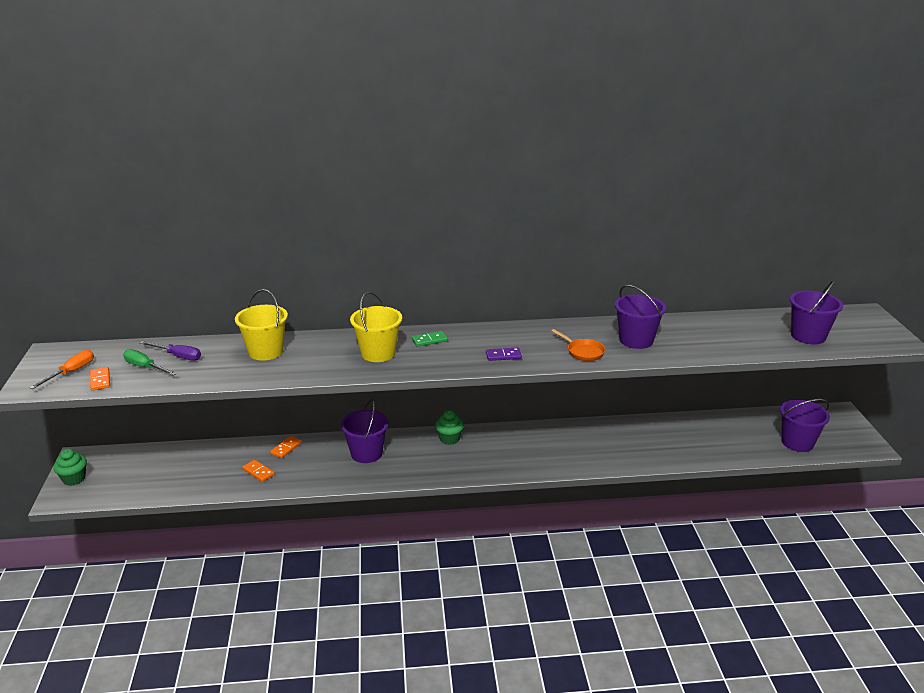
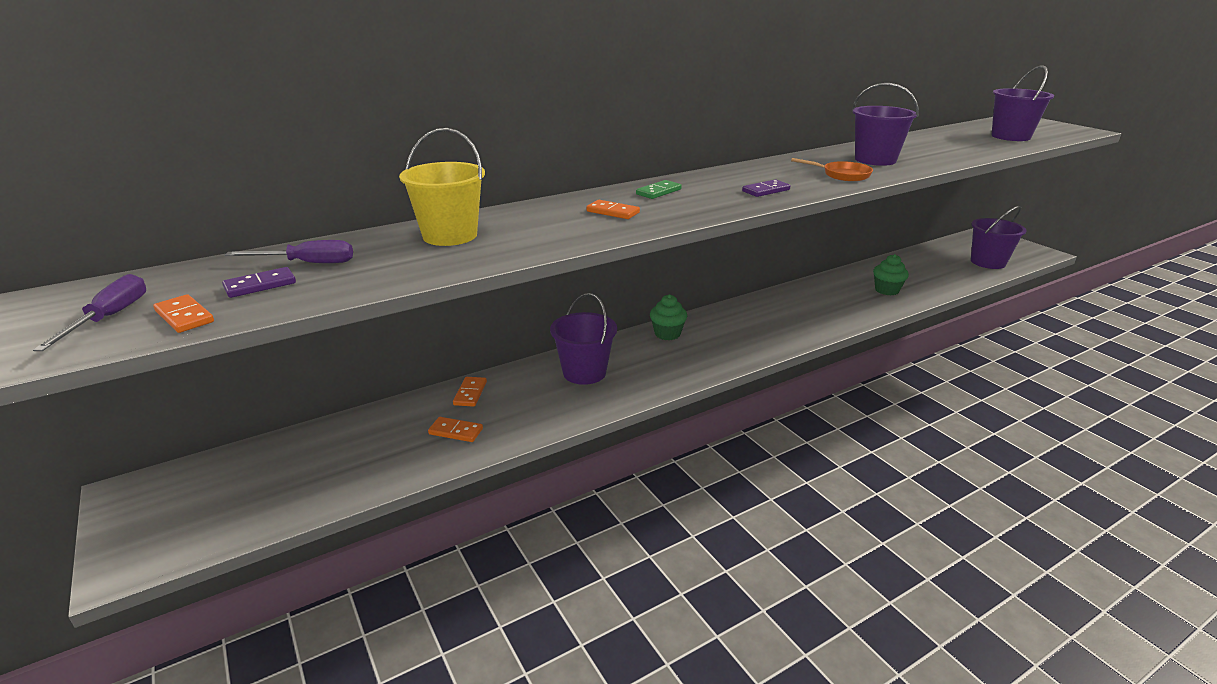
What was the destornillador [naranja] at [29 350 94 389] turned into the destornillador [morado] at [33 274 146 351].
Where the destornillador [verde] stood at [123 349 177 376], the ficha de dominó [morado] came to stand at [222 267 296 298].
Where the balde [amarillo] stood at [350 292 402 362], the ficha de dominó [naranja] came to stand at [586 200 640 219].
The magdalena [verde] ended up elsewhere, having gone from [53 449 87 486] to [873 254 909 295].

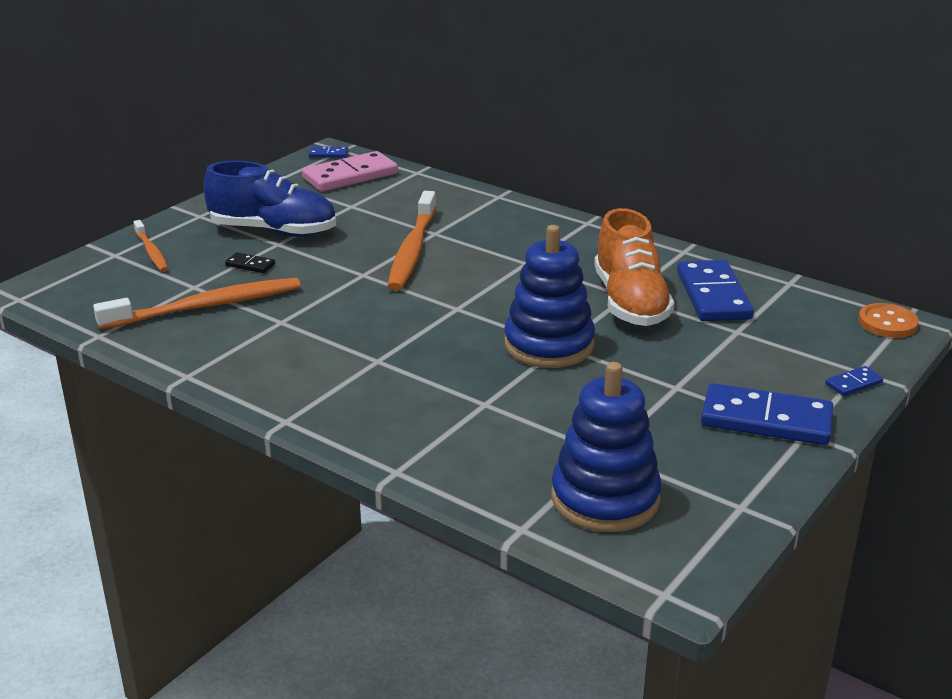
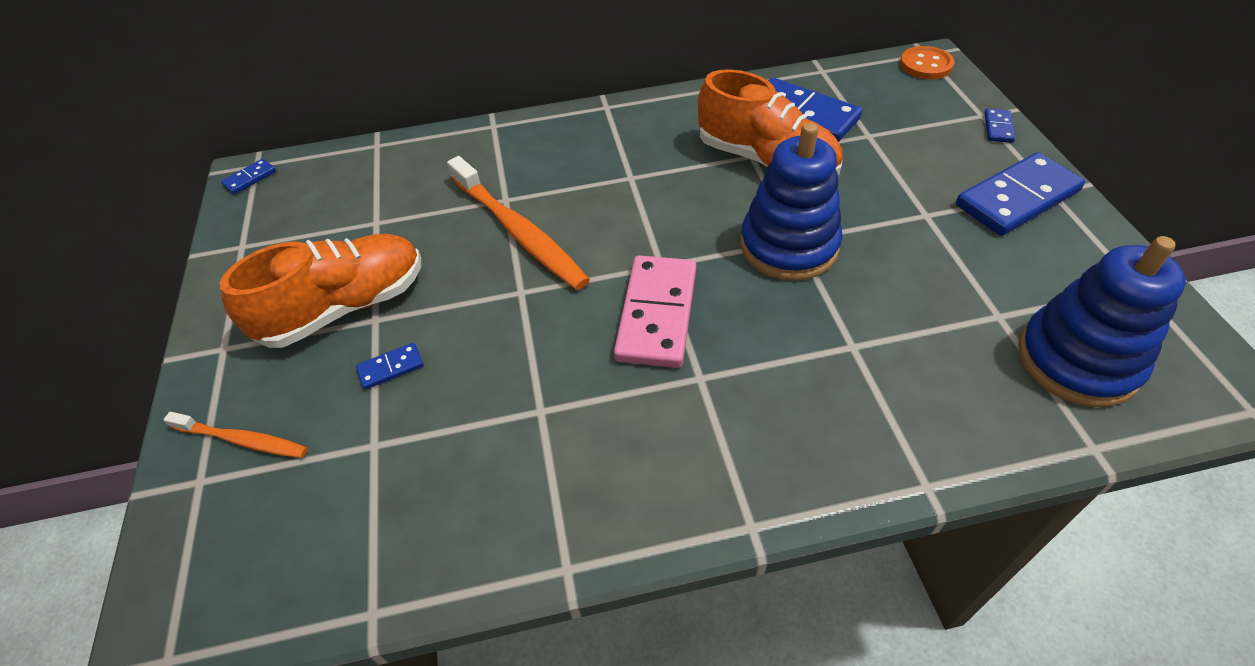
What was the zapato [azul] at [203 160 336 237] turned into the zapato [naranja] at [220 234 421 348].
What was the ficha de dominó [negro] at [225 252 275 273] turned into the ficha de dominó [azul] at [356 343 424 390].
The ficha de dominó [rosa] ended up elsewhere, having gone from [302 151 398 192] to [614 255 696 368].
The second view lost the cepillo de dientes [naranja] at [93 278 301 330].

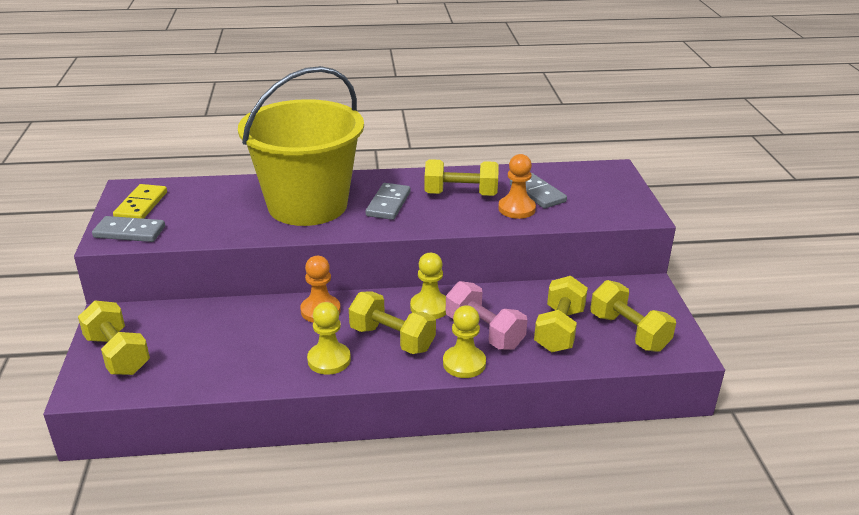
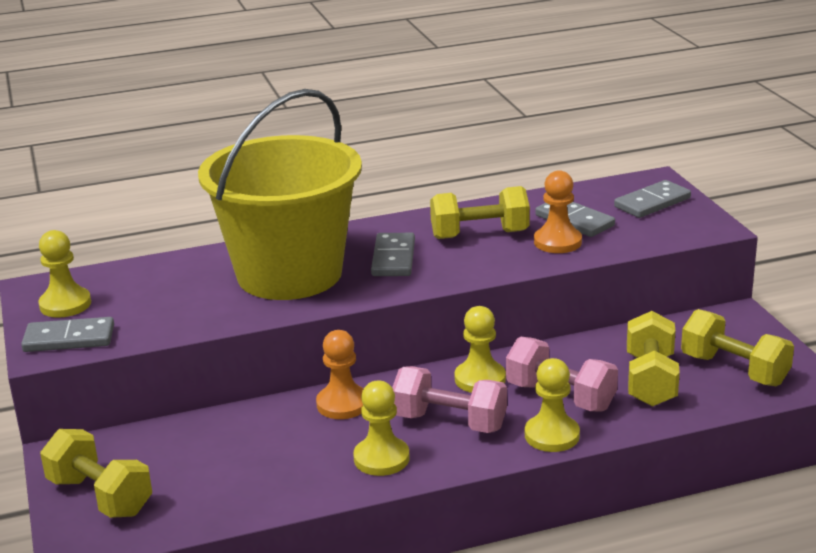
Where the ficha de dominó [amarillo] stood at [113 184 167 219], the peón [amarillo] came to stand at [38 230 91 318].
What was the mancuerna [amarillo] at [349 291 436 354] turned into the mancuerna [rosa] at [392 366 507 433].
The second view gained the ficha de dominó [gris] at [614 180 691 218].

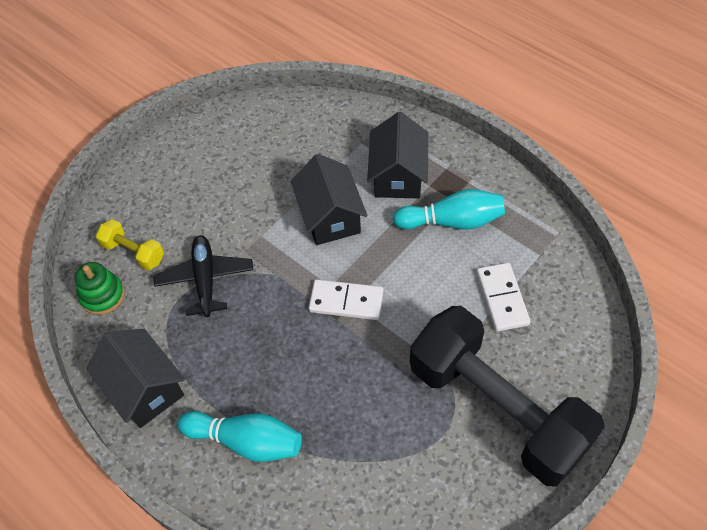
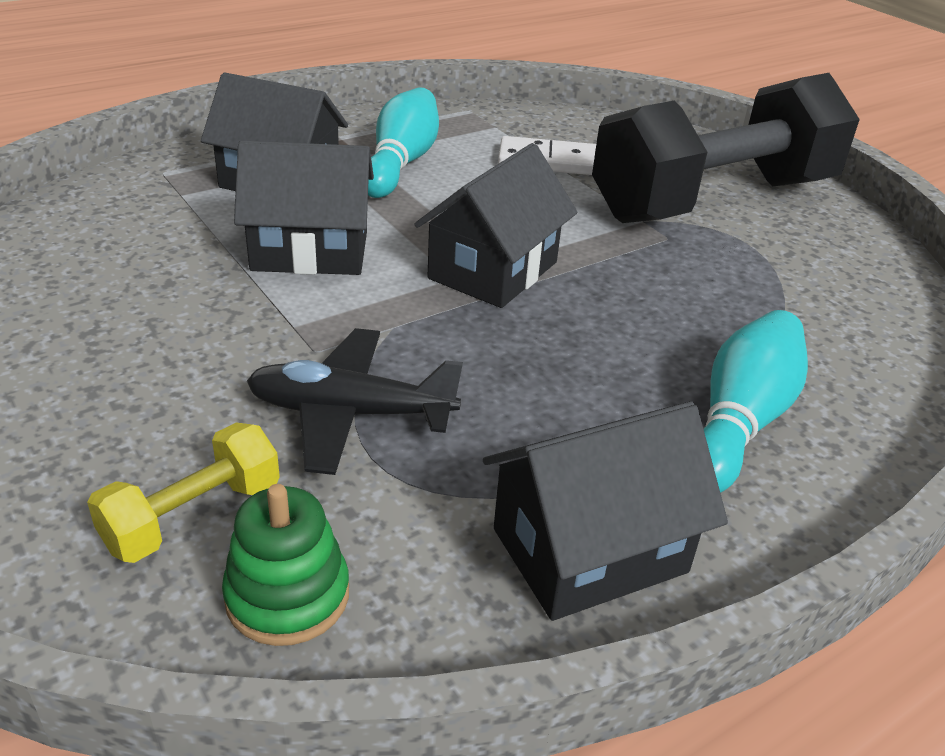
Where the ficha de dominó [blanco] stood at [309 279 383 320], the casa [negro] came to stand at [414 143 578 308].

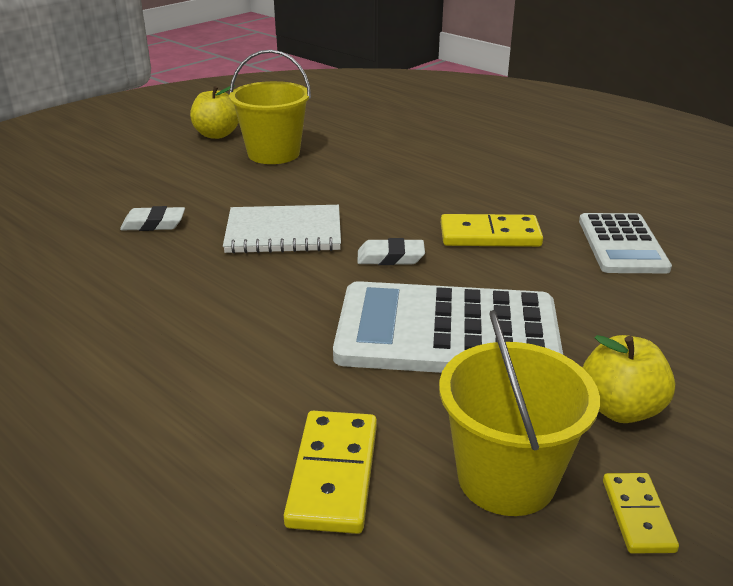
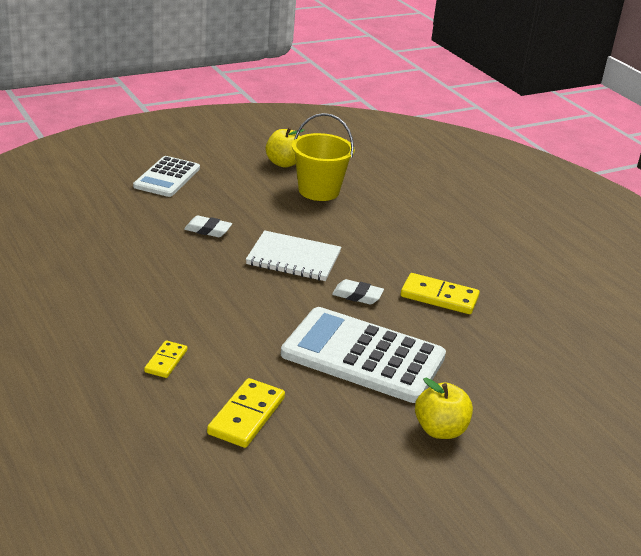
The calculadora [blanco] ended up elsewhere, having gone from [579 213 672 273] to [133 156 200 197].
The ficha de dominó [amarillo] ended up elsewhere, having gone from [603 473 679 554] to [144 340 187 378].
The second view lost the balde [amarillo] at [439 310 600 516].

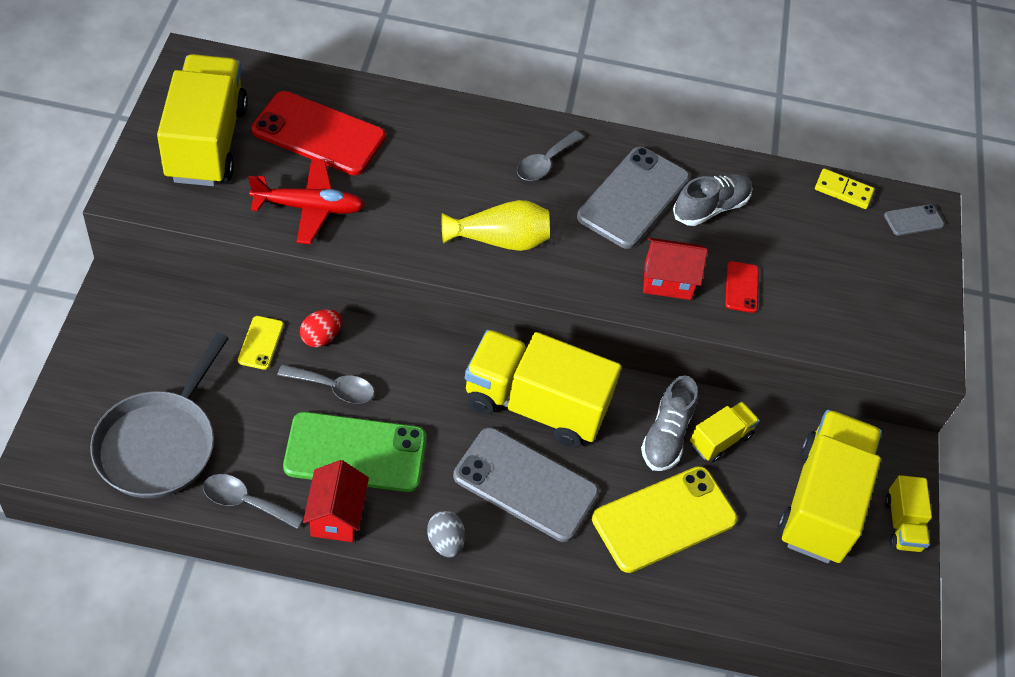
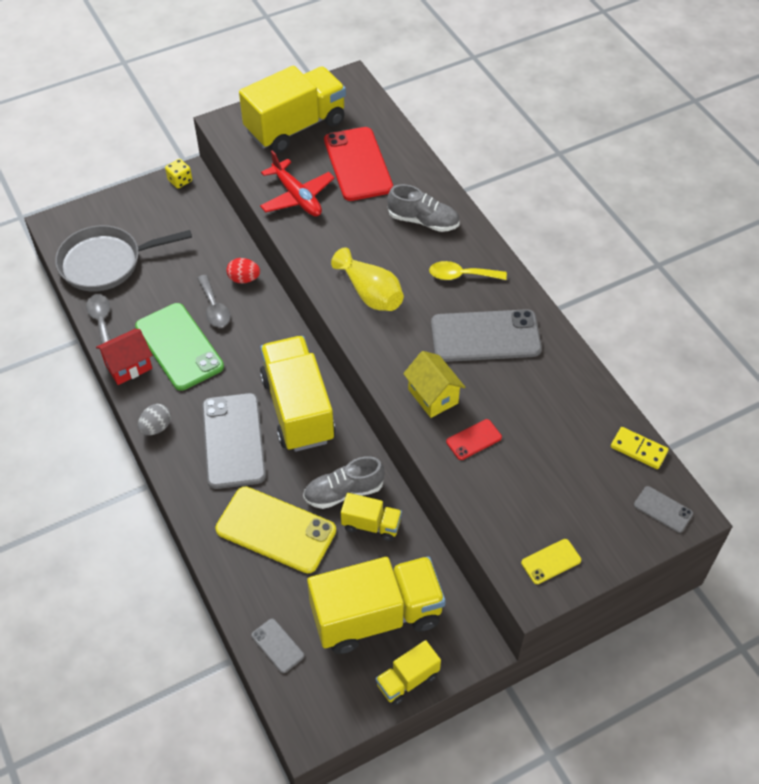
The second view gained the dado [amarillo] at [165 159 192 188].
The second view gained the móvil [gris] at [251 618 304 673].
The zapato [gris] ended up elsewhere, having gone from [673 173 753 226] to [387 184 460 232].
What was the casa [rojo] at [643 238 708 300] turned into the casa [amarillo] at [403 351 465 418].
What was the cuchara [gris] at [517 131 584 181] turned into the cuchara [amarillo] at [429 261 507 280].
The móvil [amarillo] ended up elsewhere, having gone from [238 316 284 370] to [521 539 581 584].
The ficha de dominó [amarillo] at [815 169 874 209] ended up facing another way, 45 degrees counterclockwise from before.

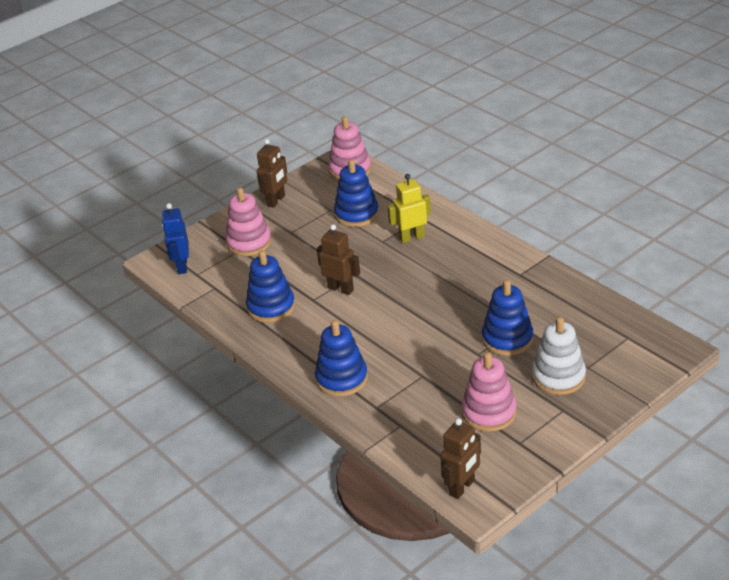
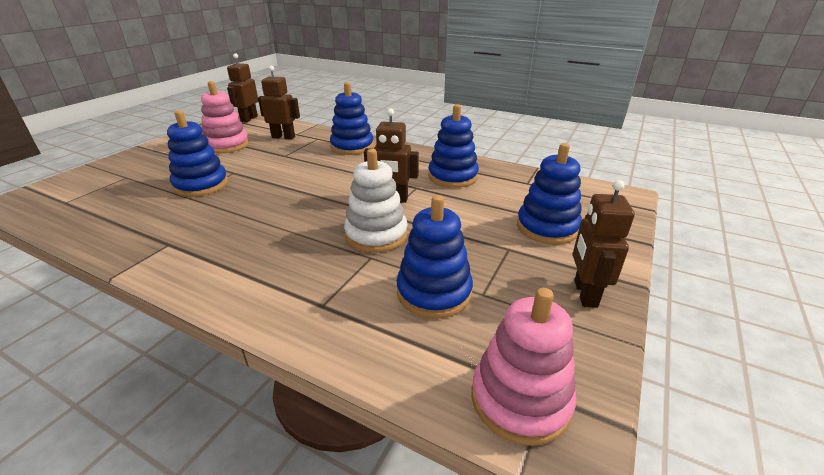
The second view gained the robot [marrón] at [258 66 300 140].
The juguete apilable [blanco] ended up elsewhere, having gone from [532 317 586 395] to [344 149 408 253].
What was the juguete apilable [rosa] at [225 187 272 256] turned into the juguete apilable [azul] at [517 143 582 244].
The second view lost the robot [azul] at [162 203 189 274].
The second view lost the robot [amarillo] at [387 174 431 243].

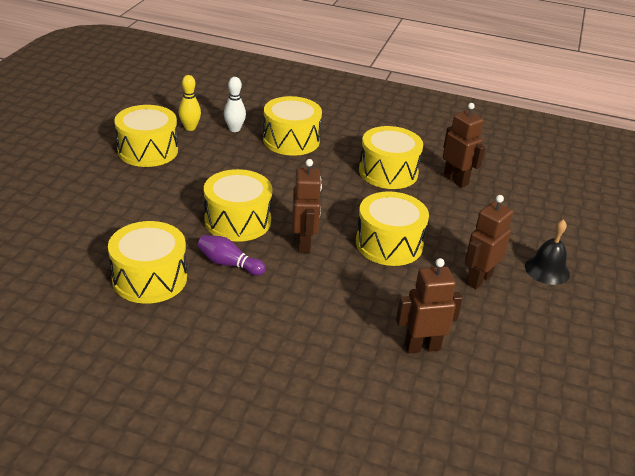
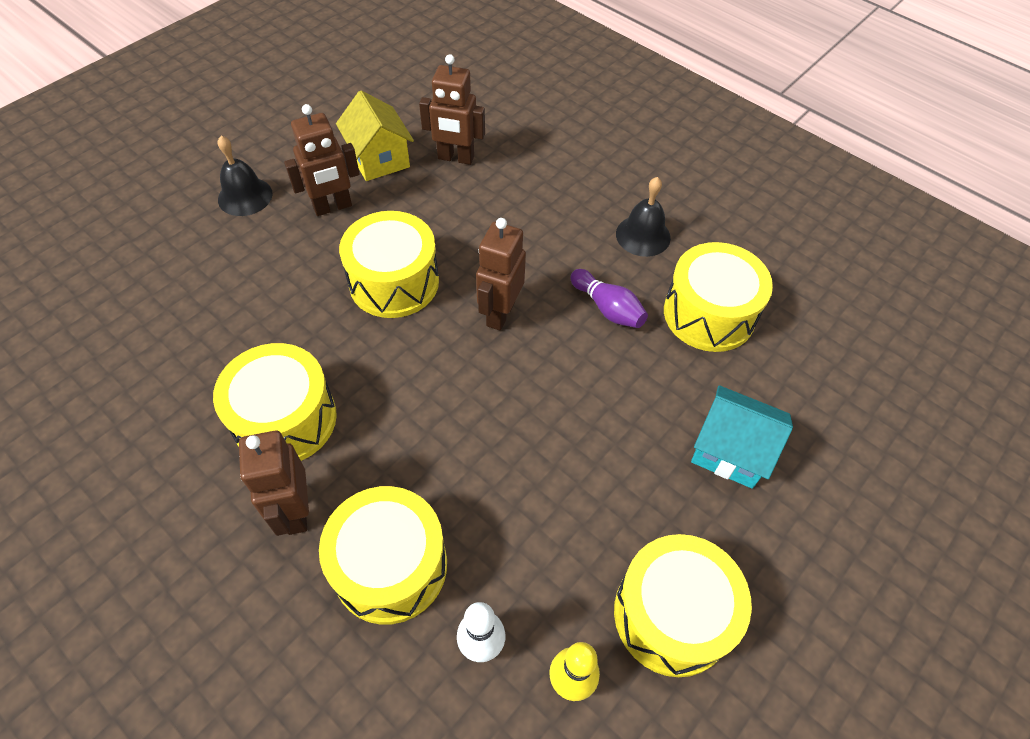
The robot [marrón] ended up elsewhere, having gone from [443 103 486 188] to [239 430 309 536].
The second view gained the casa [amarillo] at [336 91 414 181].
The second view gained the campana [negro] at [616 177 671 257].
The second view gained the casa [turquesa] at [691 385 793 489].
The second view lost the tambor [amarillo] at [204 169 272 242].

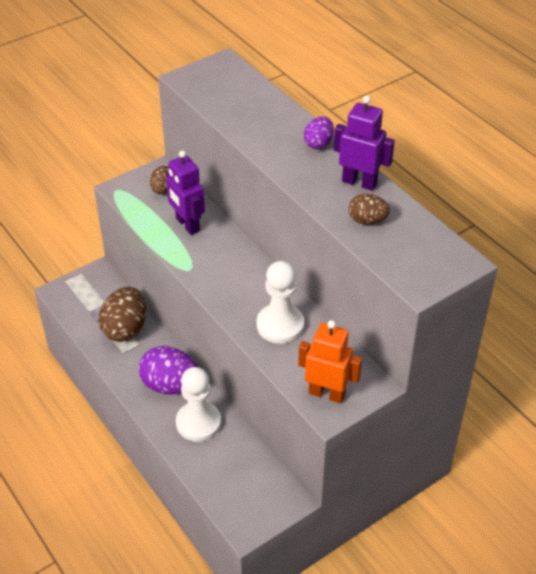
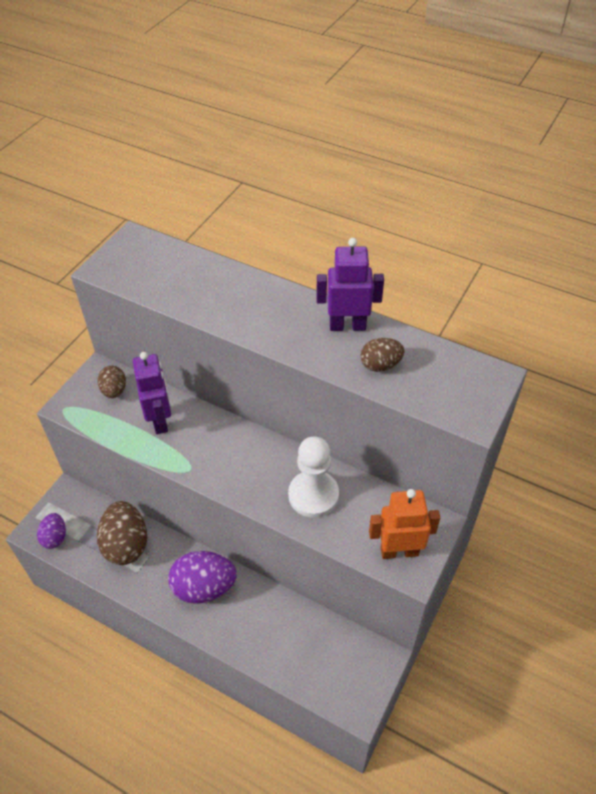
The huevo [morado] ended up elsewhere, having gone from [304 116 334 149] to [37 513 66 549].
The robot [morado] at [166 151 205 235] ended up facing another way, 135 degrees counterclockwise from before.
The second view lost the peón [blanco] at [176 367 221 442].

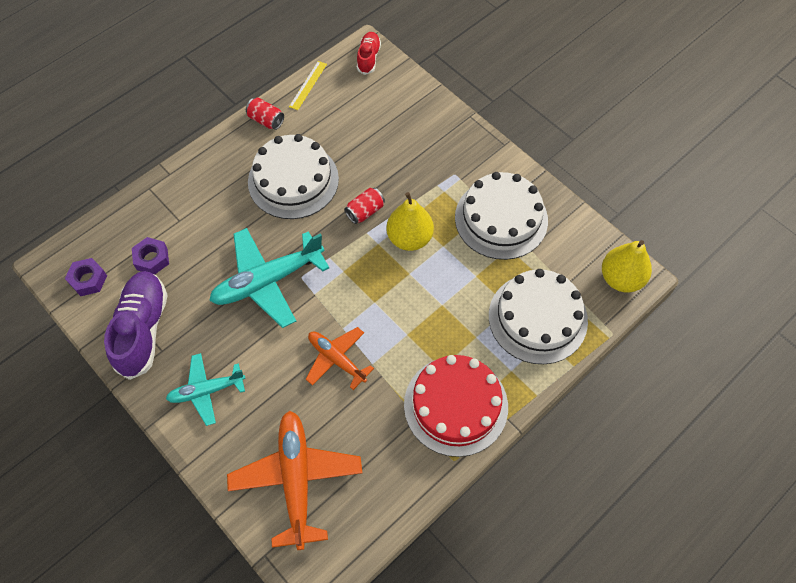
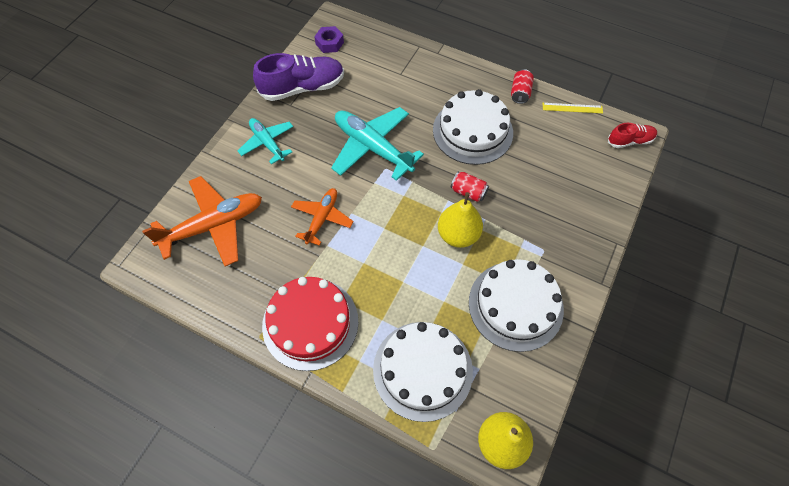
The second view lost the tuerca [morado] at [132 237 169 274].

